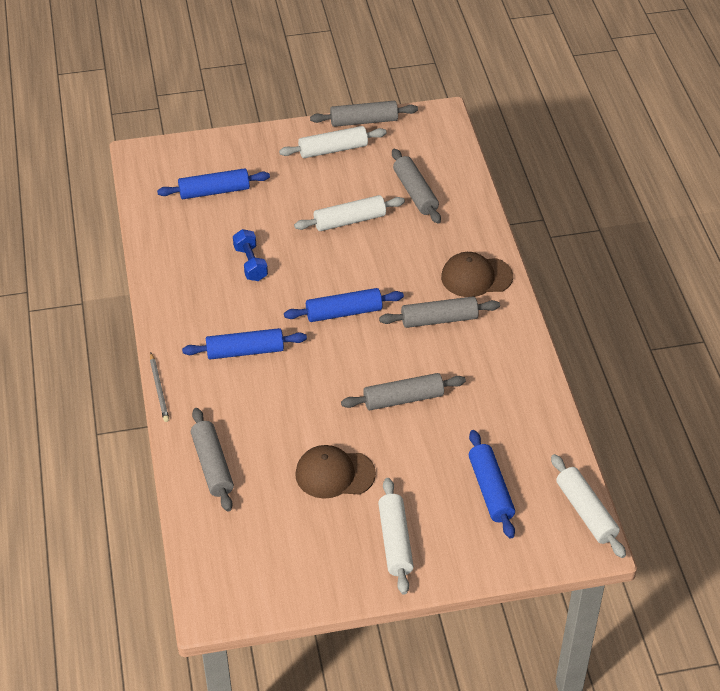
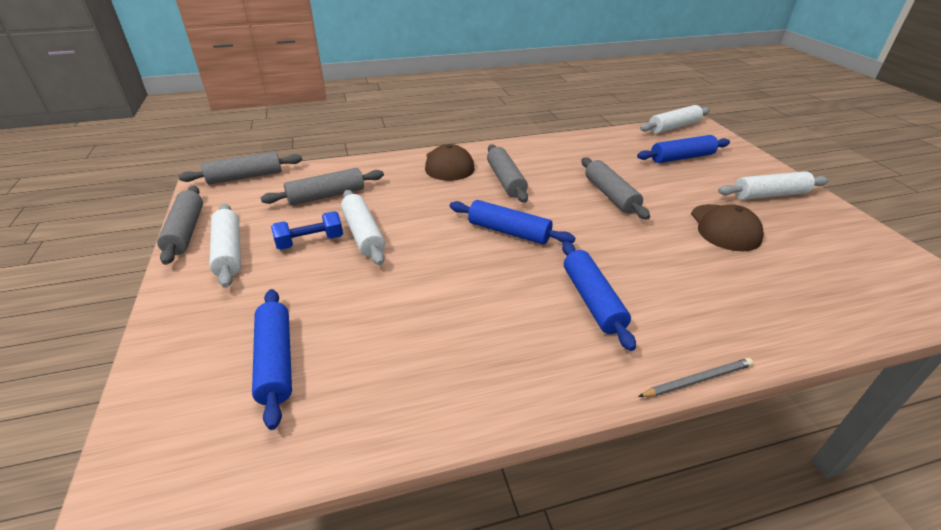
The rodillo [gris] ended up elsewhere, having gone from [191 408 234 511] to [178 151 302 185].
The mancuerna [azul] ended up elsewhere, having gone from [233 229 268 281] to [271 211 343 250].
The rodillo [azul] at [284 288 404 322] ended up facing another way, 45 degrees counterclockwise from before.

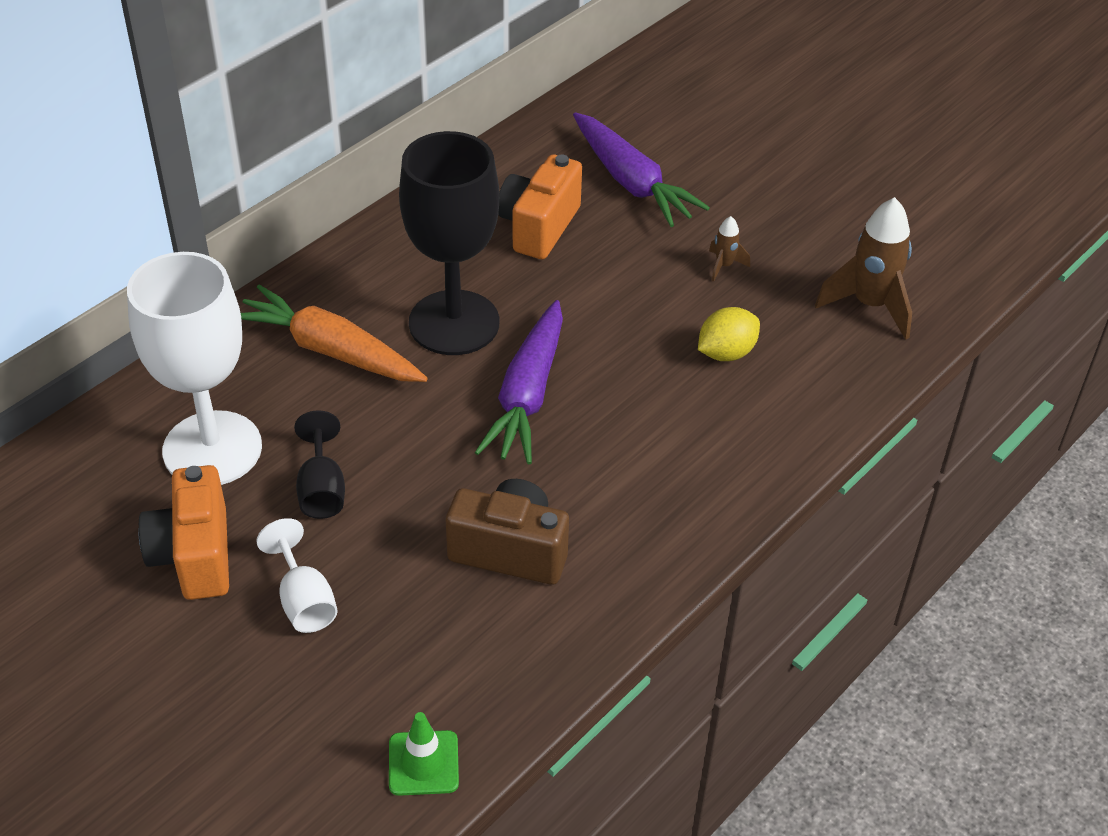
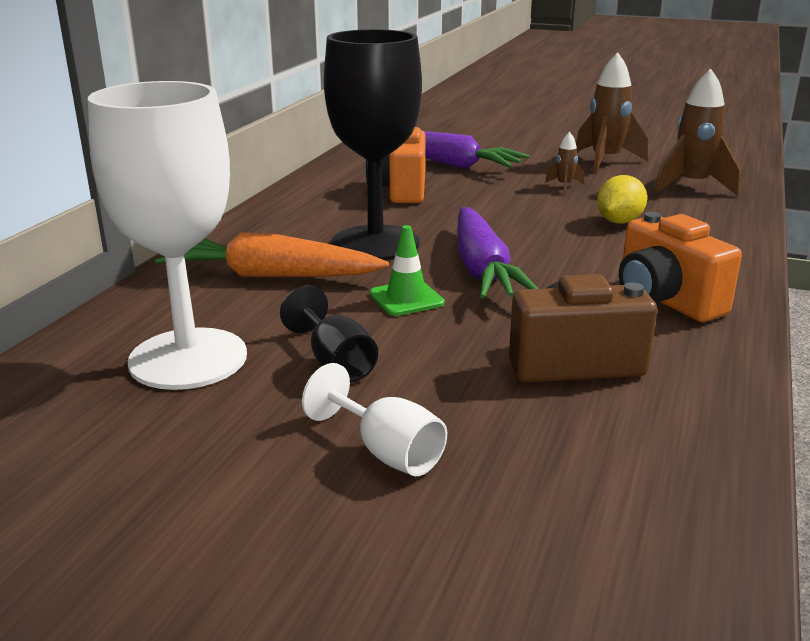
The cono de tráfico [verde] ended up elsewhere, having gone from [389 712 459 796] to [370 225 445 316].
The second view gained the cohete [marrón] at [576 52 648 174].
The cámara [naranja] ended up elsewhere, having gone from [138 465 229 600] to [619 212 742 322].

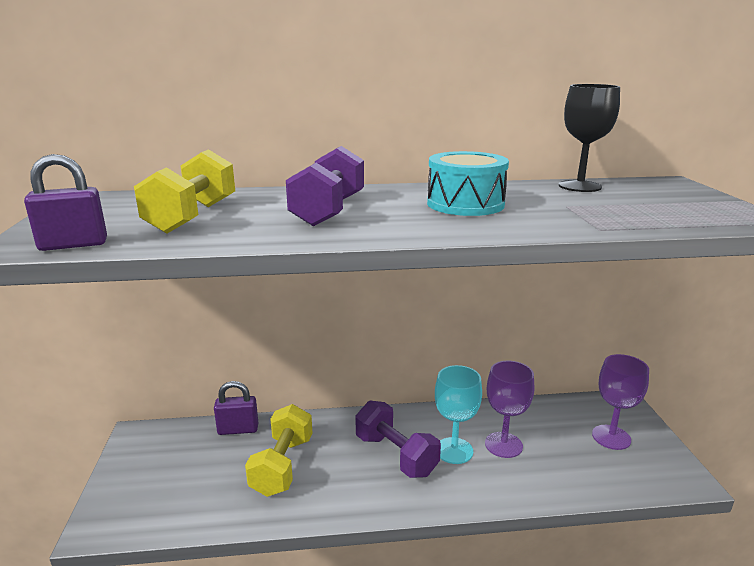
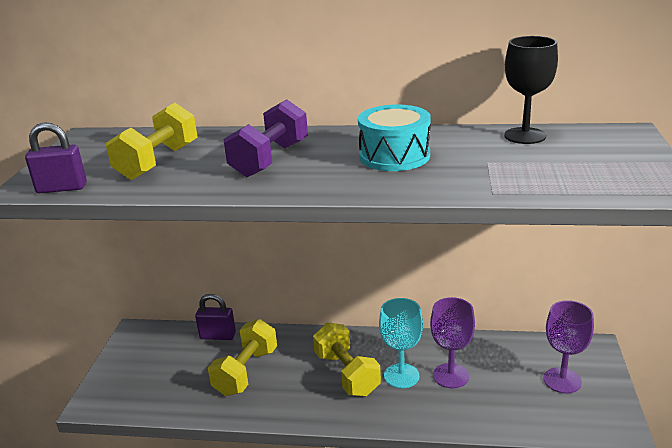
What was the mancuerna [morado] at [355 401 441 478] turned into the mancuerna [amarillo] at [313 322 381 396].

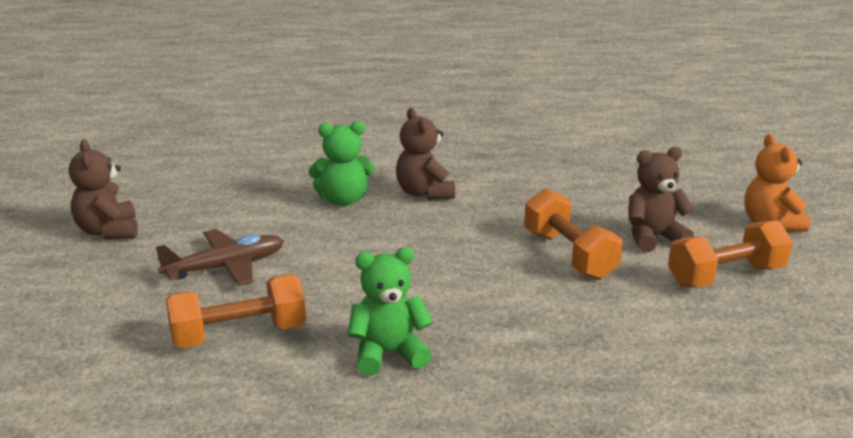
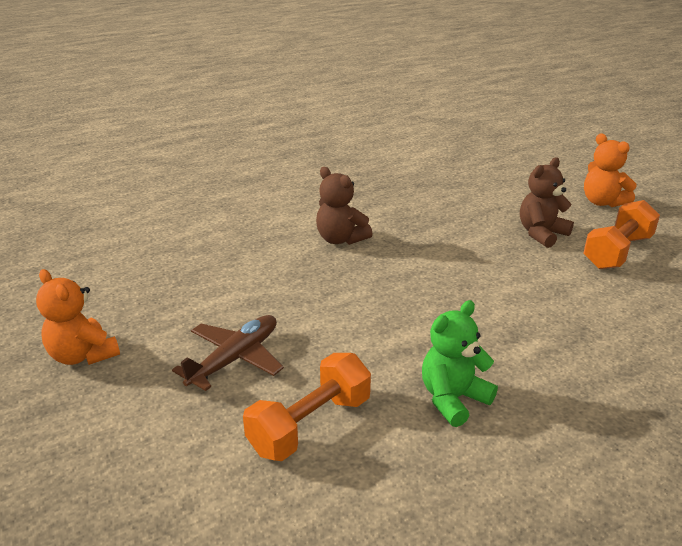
What was the osito [marrón] at [69 140 138 239] turned into the osito [naranja] at [36 269 120 365].
The second view lost the osito [verde] at [309 121 375 206].
The second view lost the mancuerna [naranja] at [524 188 623 280].

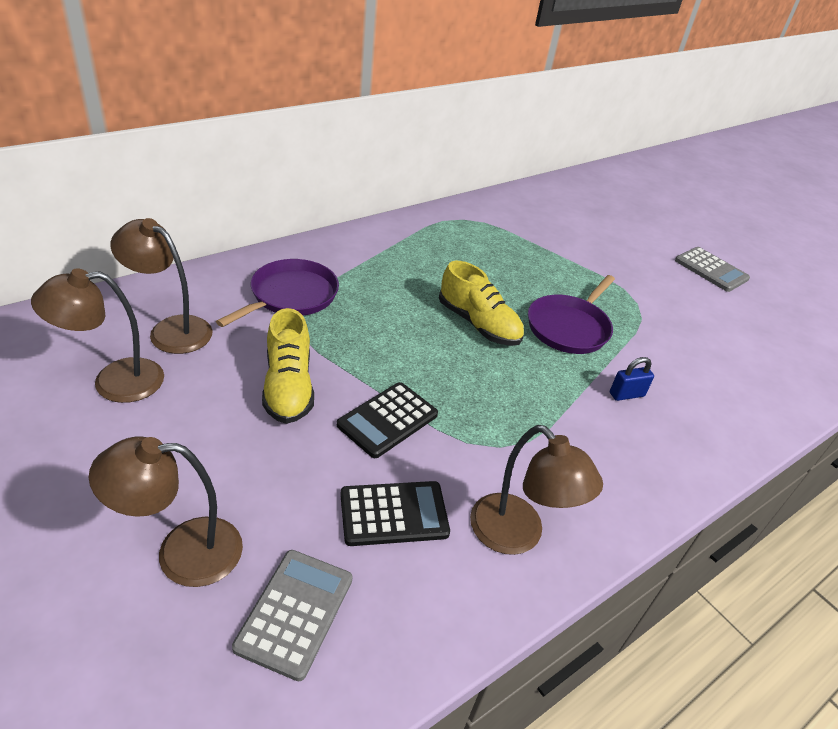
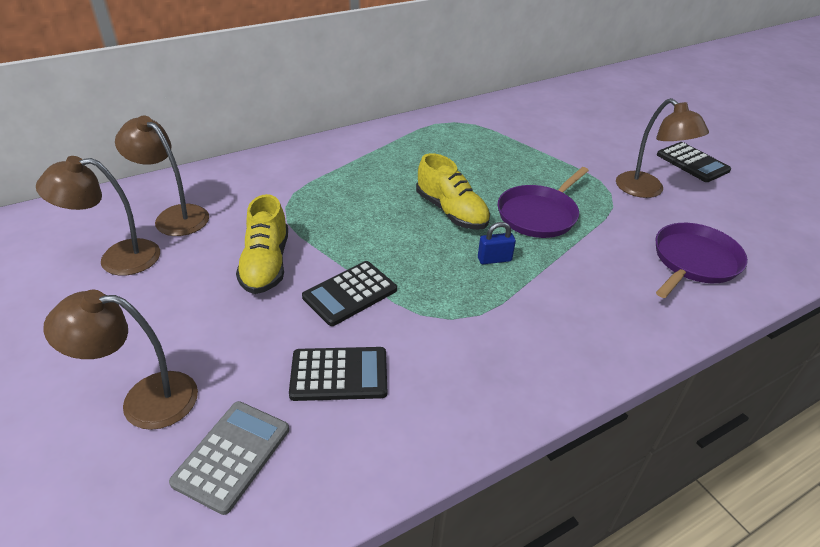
The candado [azul] ended up elsewhere, having gone from [610 357 654 401] to [478 222 516 264].
The lámpara [marrón] ended up elsewhere, having gone from [470 425 603 555] to [616 98 709 198].
The sartén [morado] ended up elsewhere, having gone from [216 259 339 327] to [656 223 748 298].
What was the calculadora [gris] at [675 247 750 292] turned into the calculadora [negro] at [657 142 731 182].

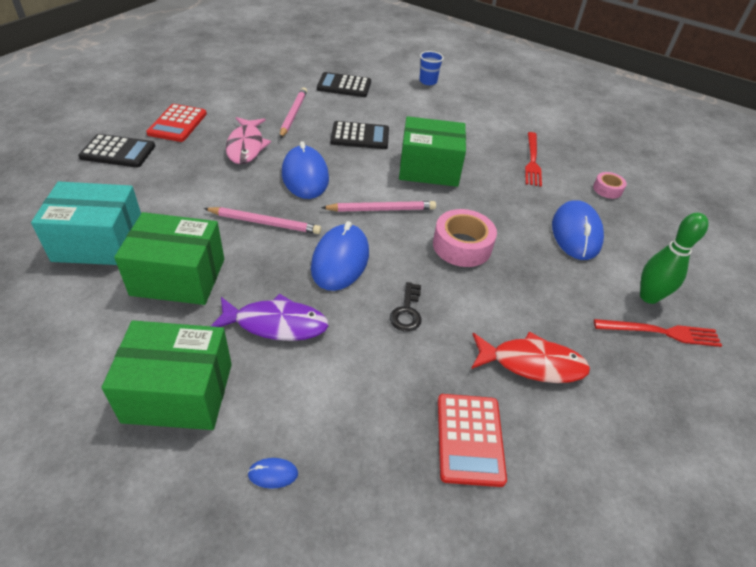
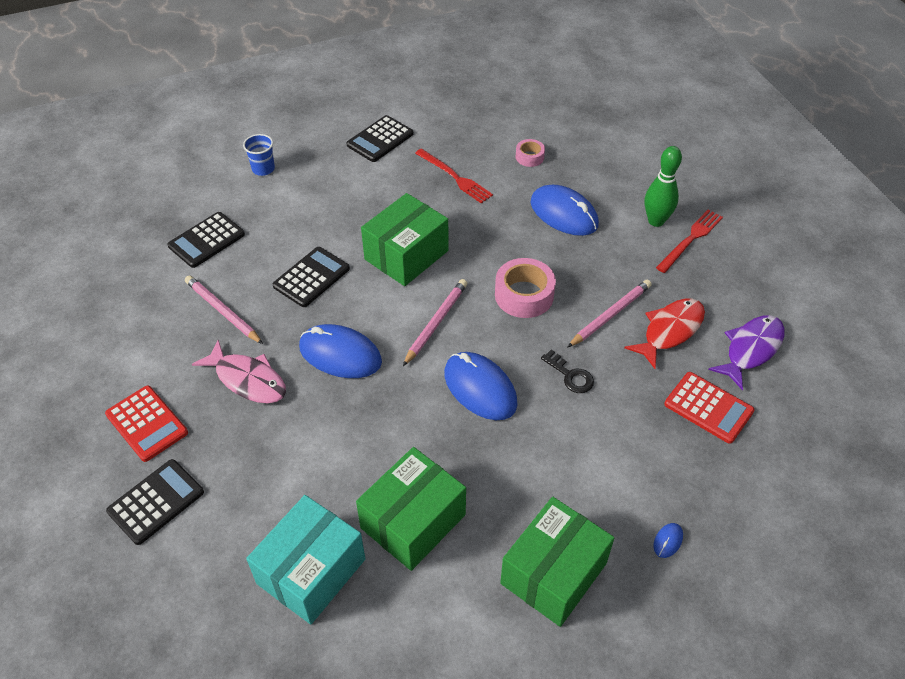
The second view gained the calculadora [negro] at [346 115 413 162].
The lápiz [rosa] ended up elsewhere, having gone from [204 207 321 234] to [567 279 652 348].
The pez [morado] ended up elsewhere, having gone from [211 294 329 341] to [708 315 785 390].

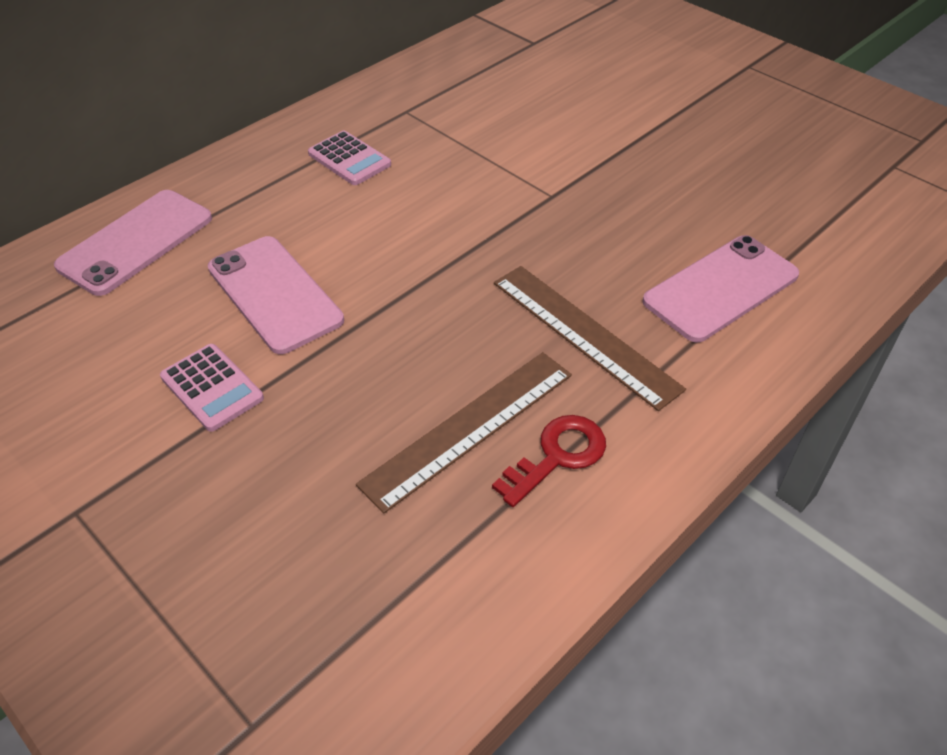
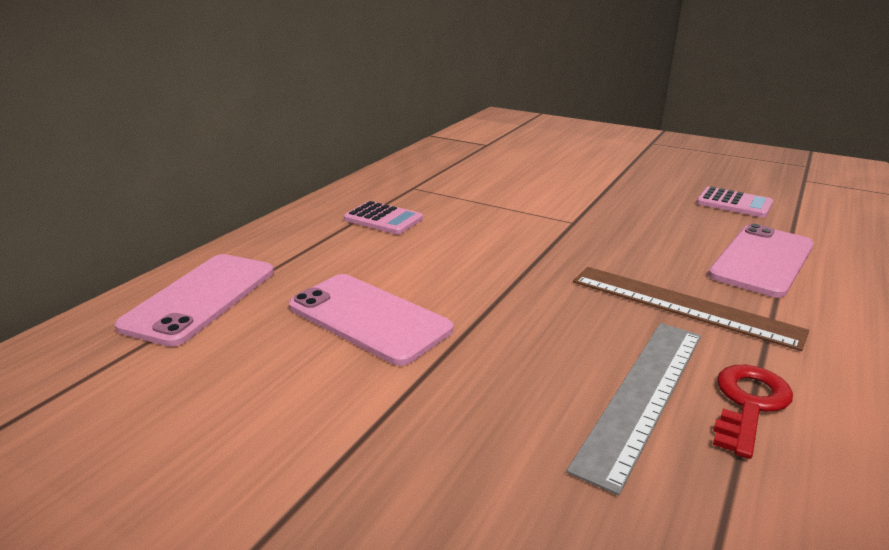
What was the regla [marrón] at [356 352 572 513] turned into the regla [gris] at [566 323 701 495].
The calculadora [rosa] ended up elsewhere, having gone from [160 344 264 432] to [696 187 773 218].

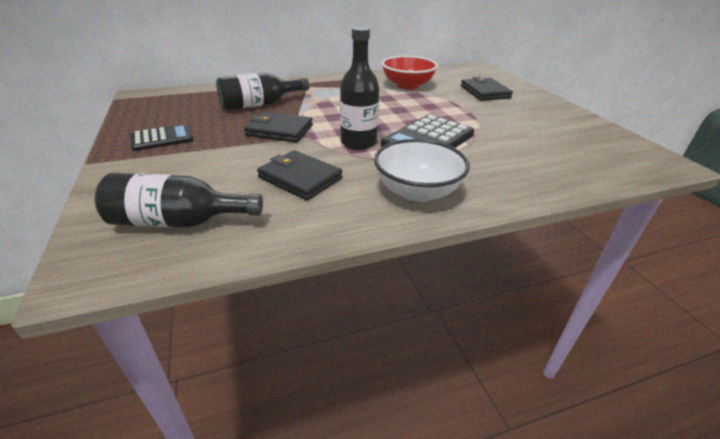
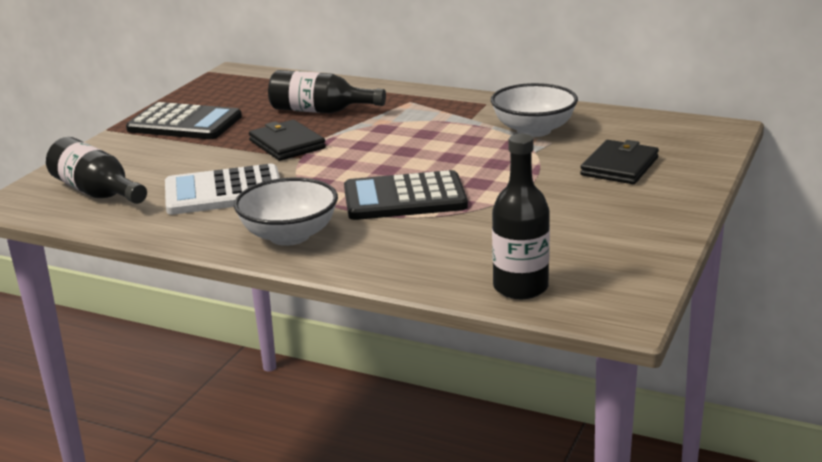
The size of the calculadora [negro] at [131 124 193 151] changed by a factor of 1.62.
Where the cartera [negro] stood at [257 150 343 200], the calculadora [blanco] came to stand at [165 164 280 215].
What was the cuenco [rojo] at [382 56 438 90] turned into the cuenco [blanco] at [491 83 578 137].
The botella [negro] ended up elsewhere, having gone from [340 27 379 150] to [492 134 550 299].

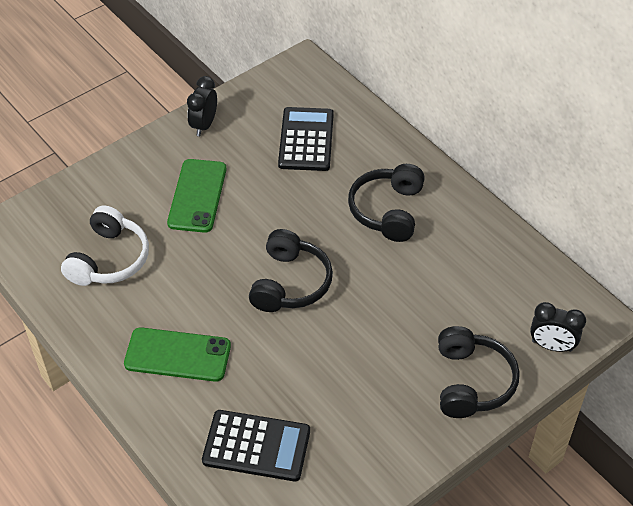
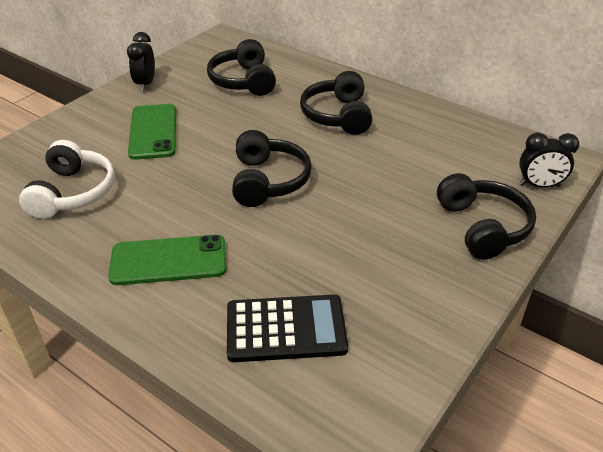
Where the calculadora [negro] stood at [278 107 334 171], the auriculares [negro] came to stand at [207 39 276 96].

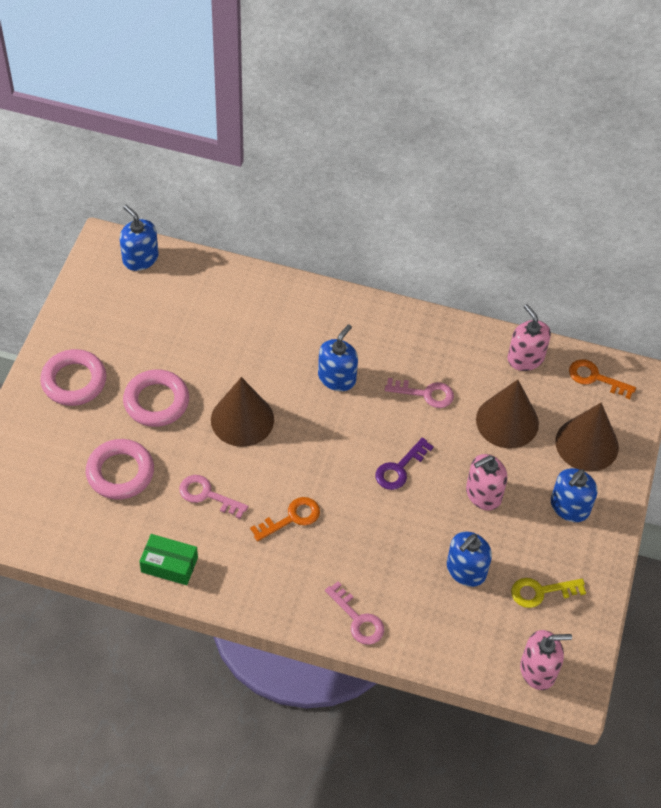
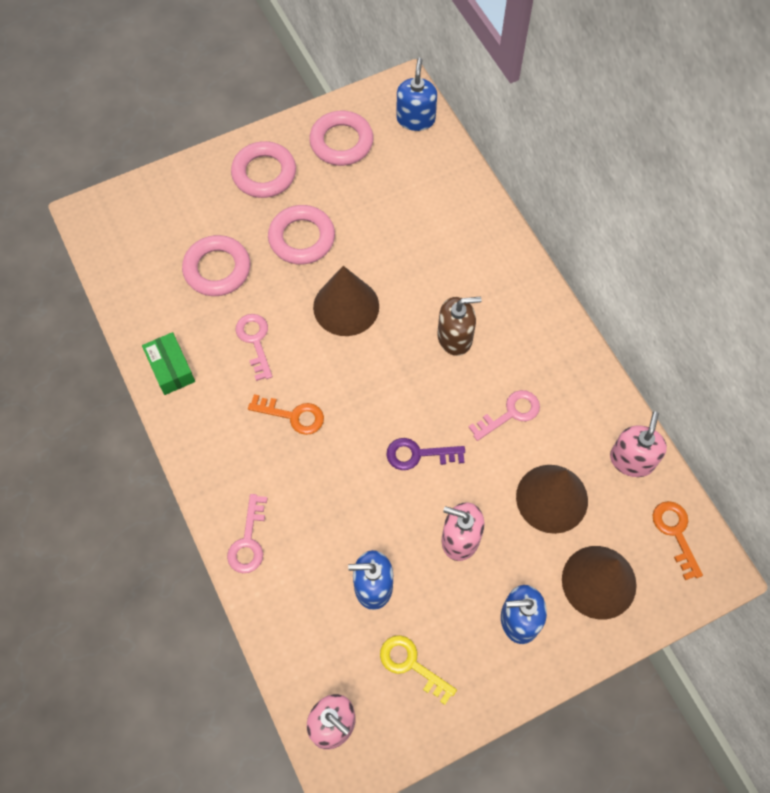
The second view gained the anillo [rosa] at [309 111 373 166].
What was the dispensador de jabón [azul] at [318 324 358 391] turned into the dispensador de jabón [marrón] at [437 297 482 356].
The llave [rosa] at [385 378 454 408] ended up facing another way, 90 degrees counterclockwise from before.

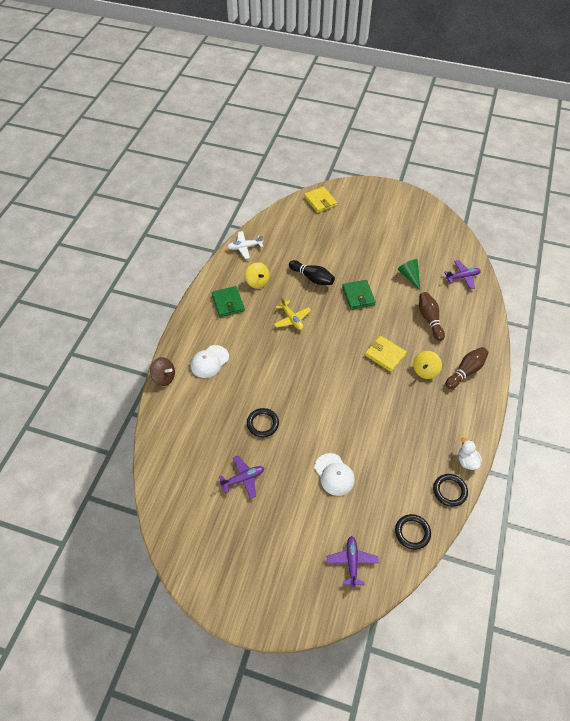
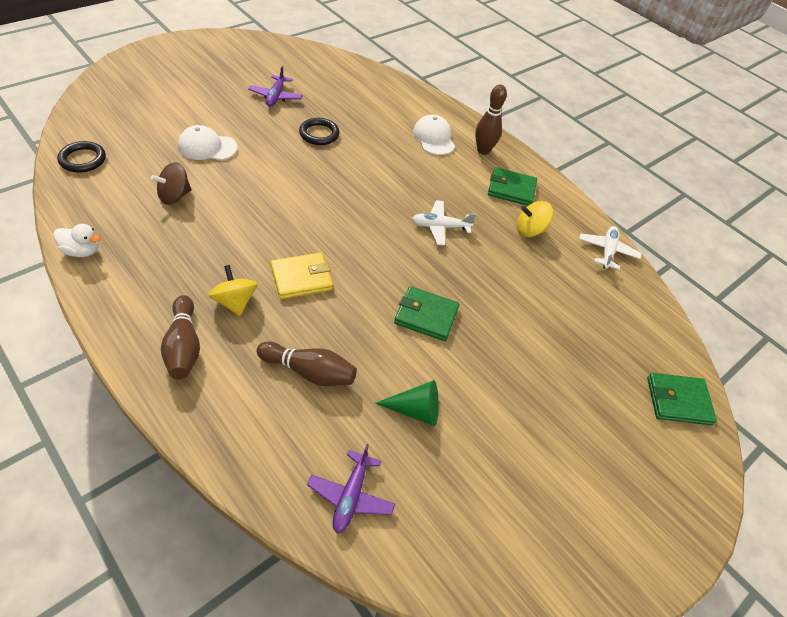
The peonza [marrón] ended up elsewhere, having gone from [150 357 175 386] to [151 162 192 205].
What was the avión [amarillo] at [274 297 311 330] turned into the avión [blanco] at [412 200 476 246].
The second view gained the bolo [marrón] at [475 84 507 155].
What was the cartera [amarillo] at [304 186 337 213] turned into the cartera [verde] at [647 373 717 425].
The second view lost the bolo [negro] at [289 260 335 285].
The second view lost the avión [morado] at [327 536 379 588].
The second view lost the anillo [negro] at [433 474 468 507].

